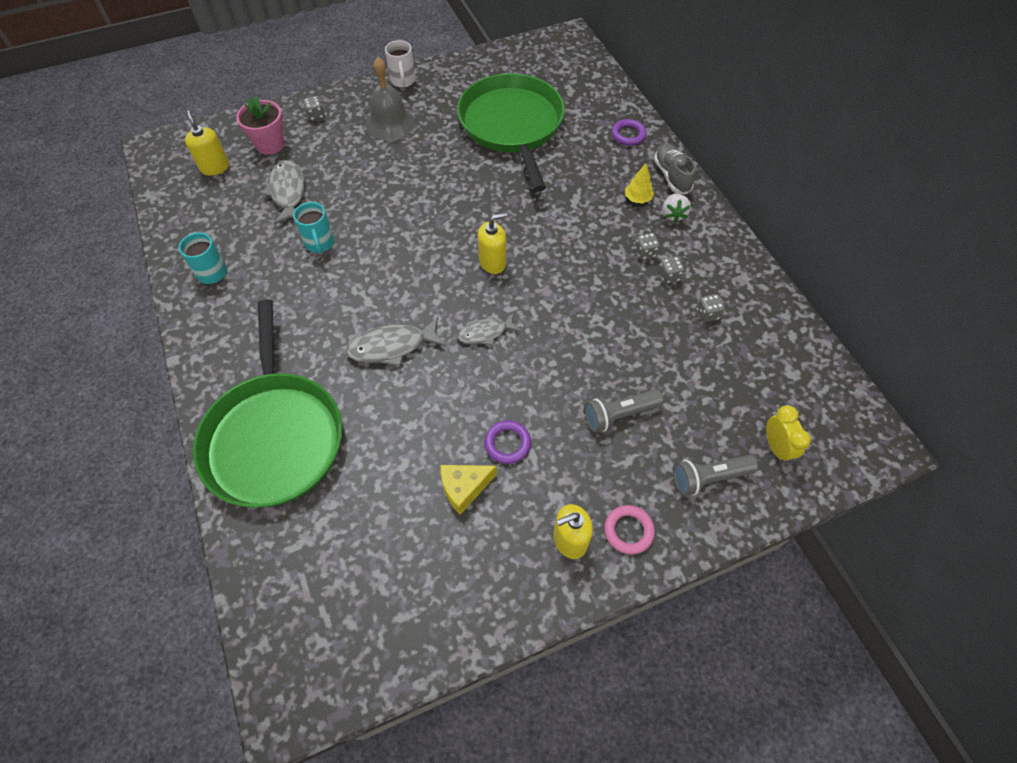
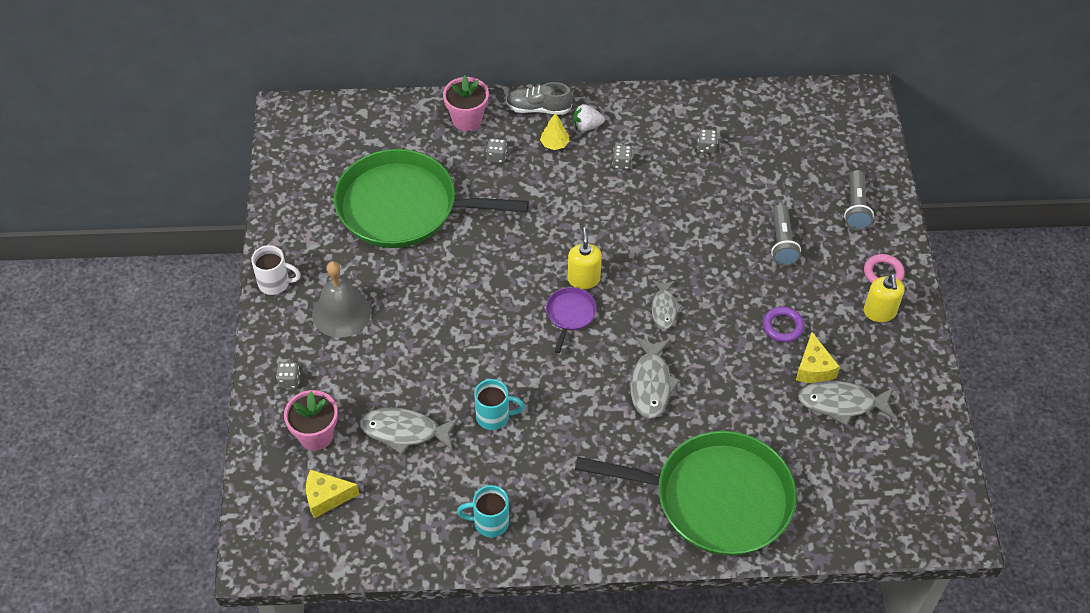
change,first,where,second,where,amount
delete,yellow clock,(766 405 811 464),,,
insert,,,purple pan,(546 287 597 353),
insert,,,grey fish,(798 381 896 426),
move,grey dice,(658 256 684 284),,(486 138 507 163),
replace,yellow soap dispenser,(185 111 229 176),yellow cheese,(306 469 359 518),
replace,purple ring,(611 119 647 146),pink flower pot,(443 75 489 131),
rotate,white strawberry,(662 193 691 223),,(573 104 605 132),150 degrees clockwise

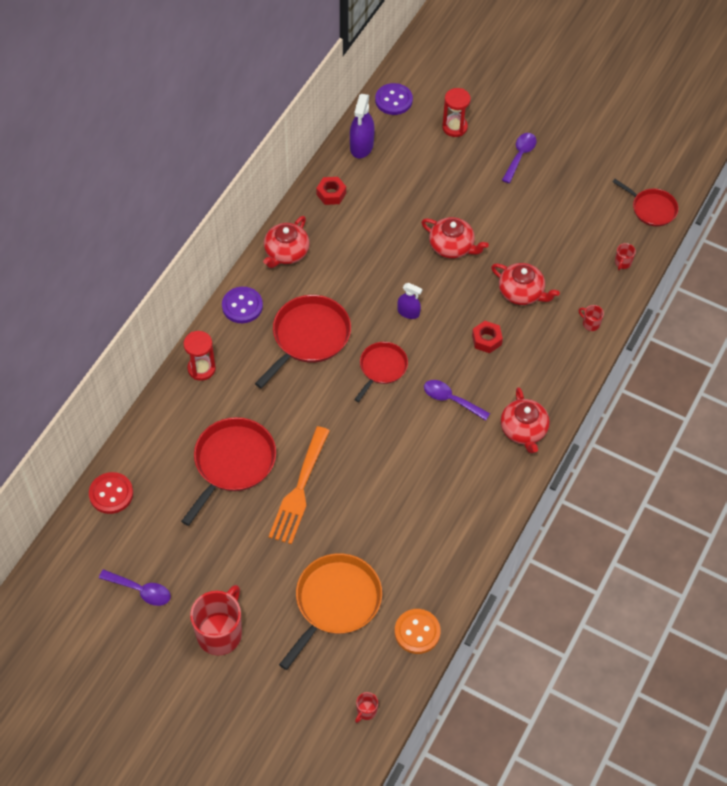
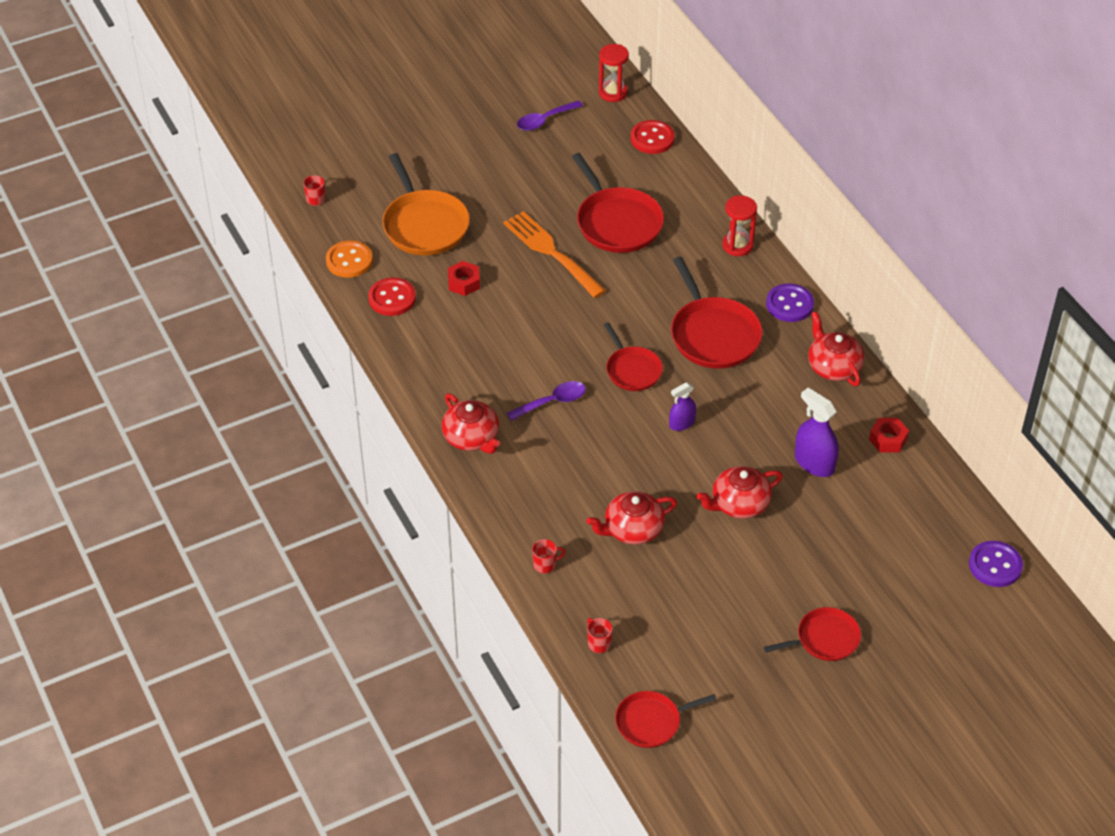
change,first,where,second,where,amount
delete,red mug,(190 585 242 655),,,
insert,,,red button,(368 278 416 316),
move,purple spray bottle,(350 94 375 158),,(795 388 839 477),
move,red hourglass,(442 88 471 137),,(599 44 629 102),
move,red nut,(472 321 503 353),,(448 261 480 296),
replace,purple spoon,(502 133 536 183),red pan,(764 607 861 661),
rotate,red teapot,(501 387 550 453),,(442 393 500 454),150 degrees counterclockwise

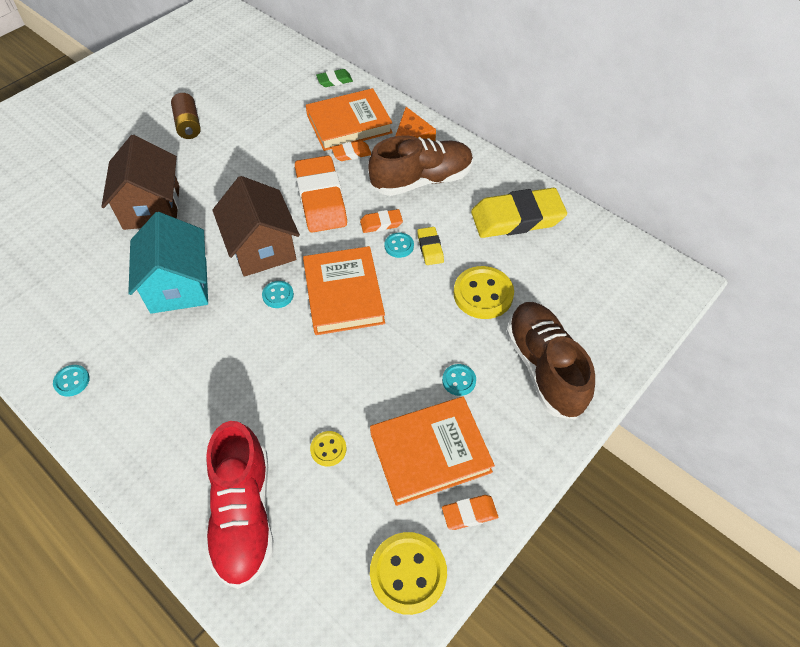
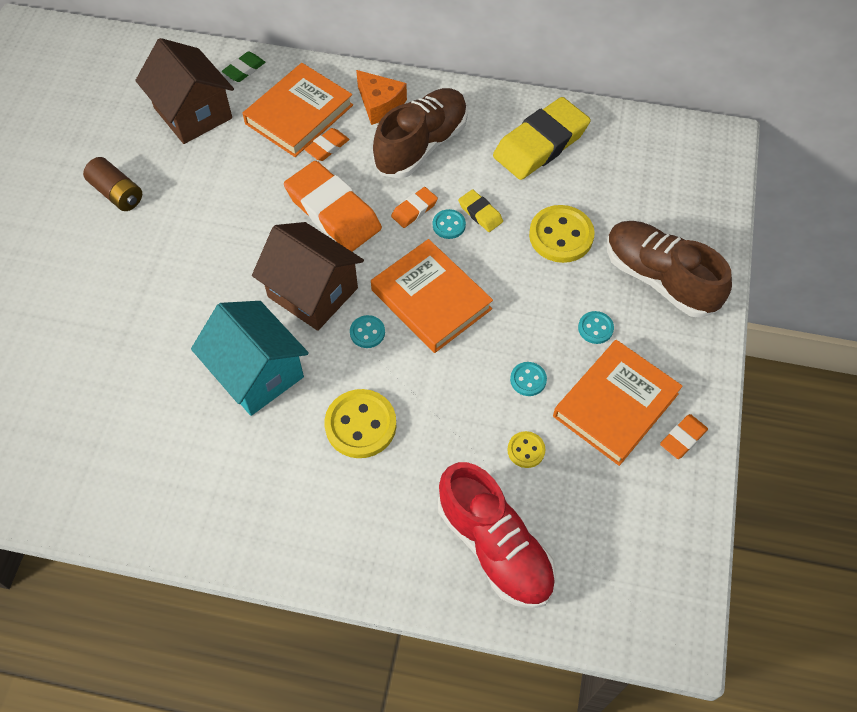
change,first,where,second,where,amount
move,turquoise button,(53 365 90 397),,(510 362 547 396),
move,brown house,(101 135 179 230),,(135 38 234 144),
move,yellow button,(370 532 447 615),,(324 389 396 458),

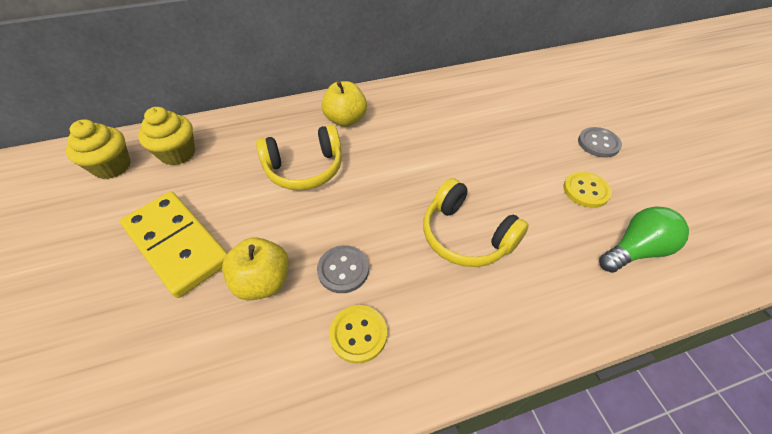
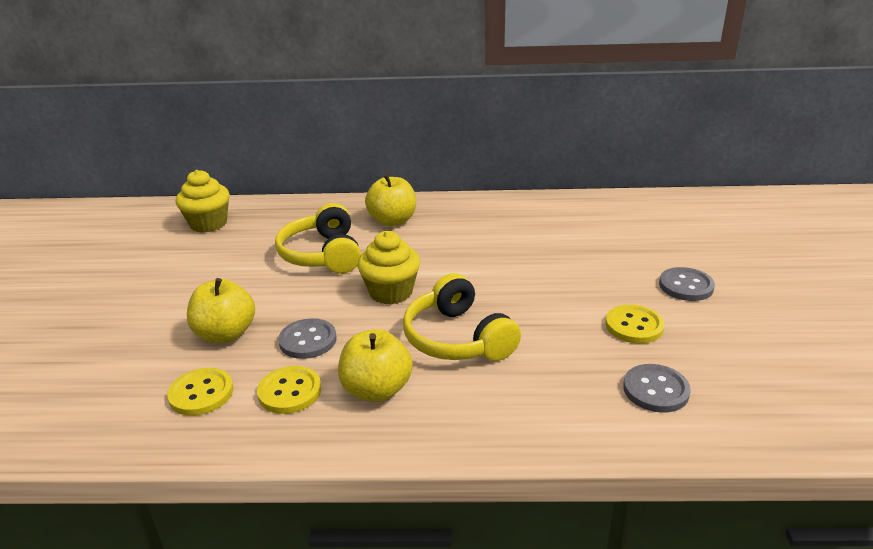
change,first,where,second,where,amount
delete,yellow domino,(120 192 227 298),,,
insert,,,yellow button,(167 368 233 416),
insert,,,yellow apple,(338 329 413 402),
move,yellow cupcake,(66 119 131 179),,(358 231 420 305),
replace,green light bulb,(599 206 689 273),grey button,(623 364 691 413),
rotate,yellow headphones,(256 125 342 190),,(275 203 361 274),75 degrees clockwise

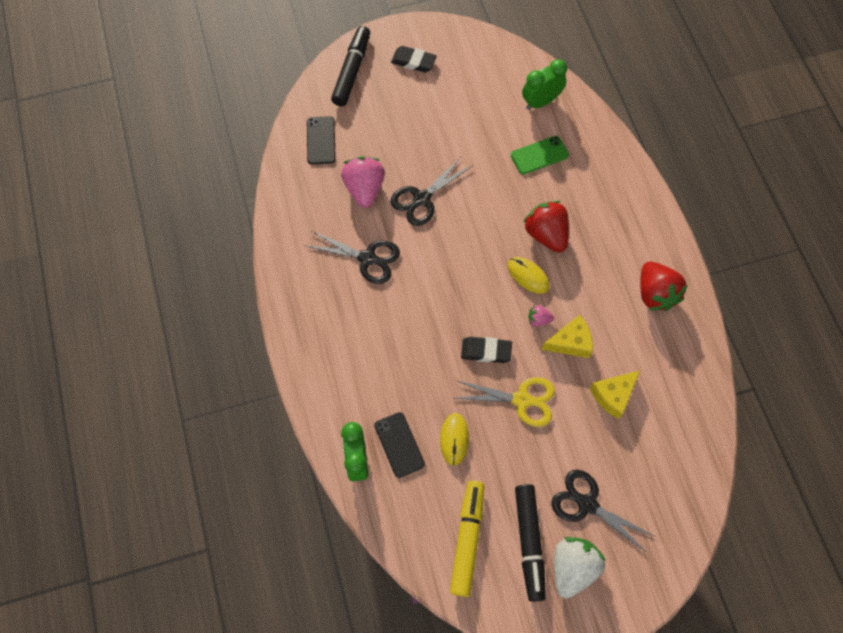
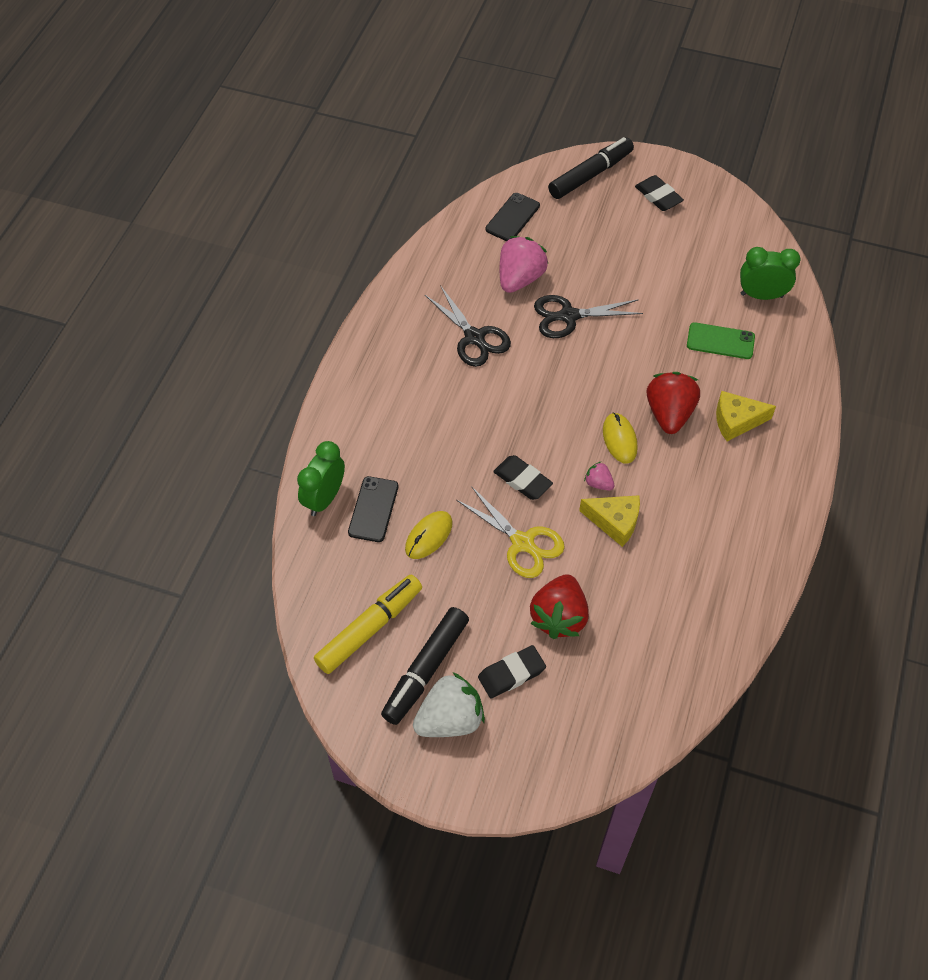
change,first,where,second,where,amount
move,yellow cheese,(590 370 640 419),,(716 391 776 441),
move,red strawberry,(640 262 688 311),,(530 574 589 639),
replace,black scissors,(551 470 656 553),black eraser,(478 645 546 698),

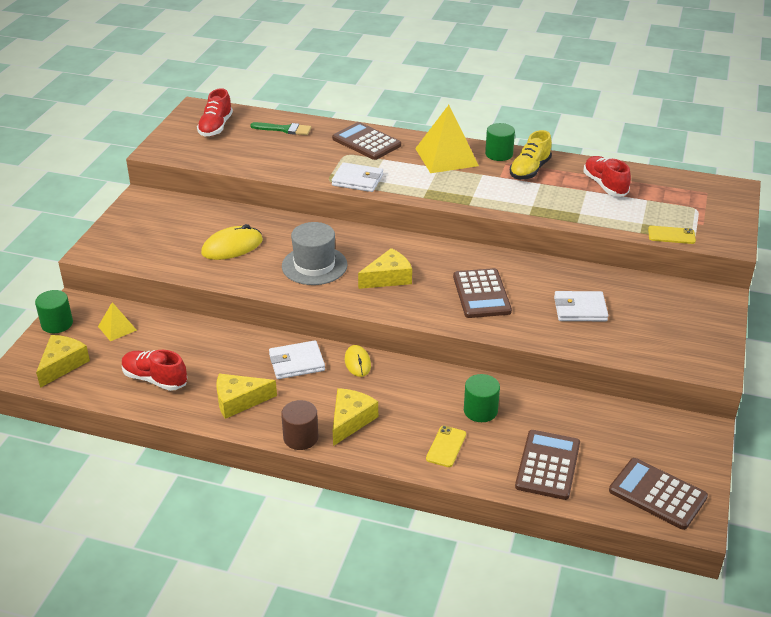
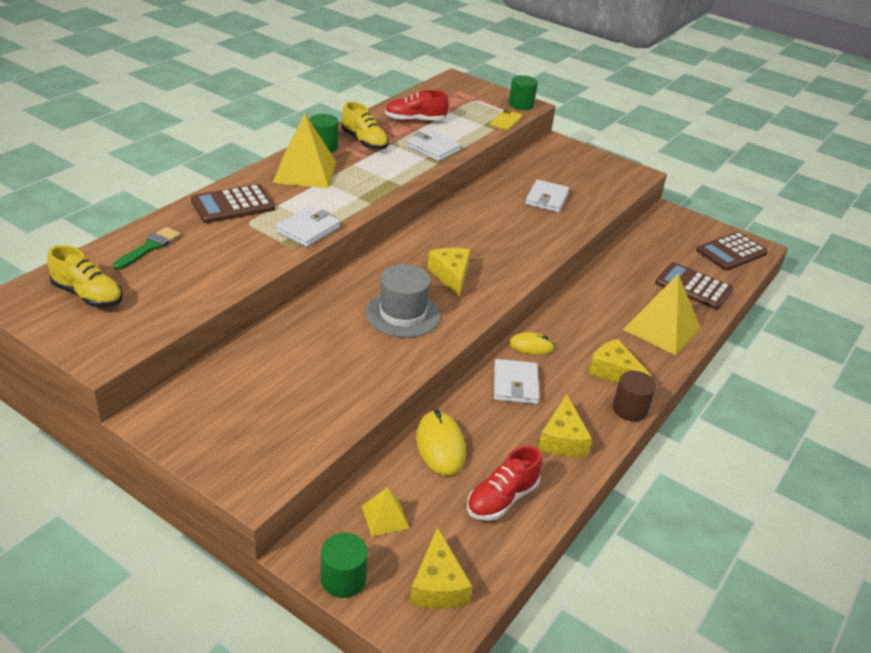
change,first,where,second,where,amount
delete,brown calculator,(453 268 512 318),,,
insert,,,white wallet,(407 130 461 161),
move,yellow mouse,(201 224 263 260),,(416 410 466 476),
move,green cylinder,(464 374 500 422),,(509 75 538 110),
replace,yellow phone,(426 426 466 467),yellow pyramid,(623 274 700 355),
recolor,red shoe,(197 88 233 136),yellow shoe,(47 245 123 307),
rotate,yellow cheese,(36 335 90 388),,(410 527 472 609),135 degrees counterclockwise

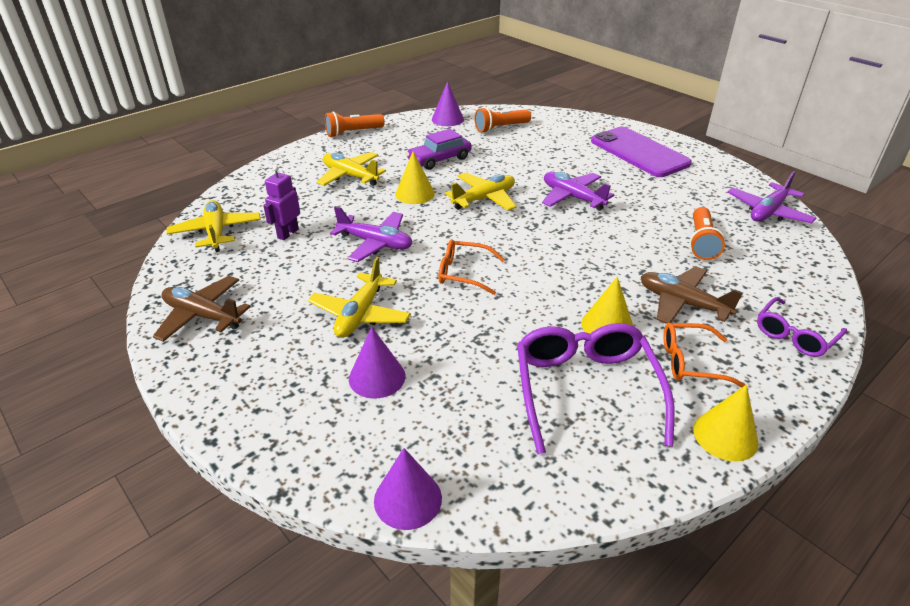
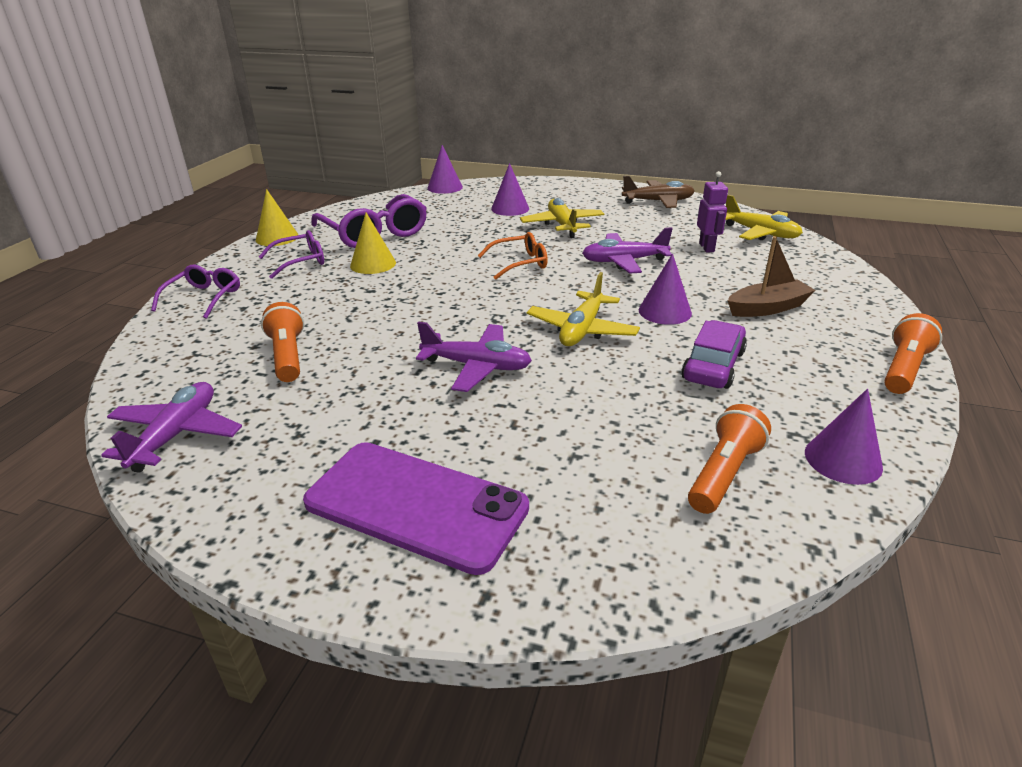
change,first,where,second,where,amount
delete,brown plane,(641 266 743 324),,,
replace,yellow plane,(317 152 386 186),brown boat,(728 236 816 317),
recolor,yellow cone,(395 151 435 204),purple cone,(639 253 692 325),
recolor,orange glasses,(664 323 745 387),purple glasses,(259 230 324 279),

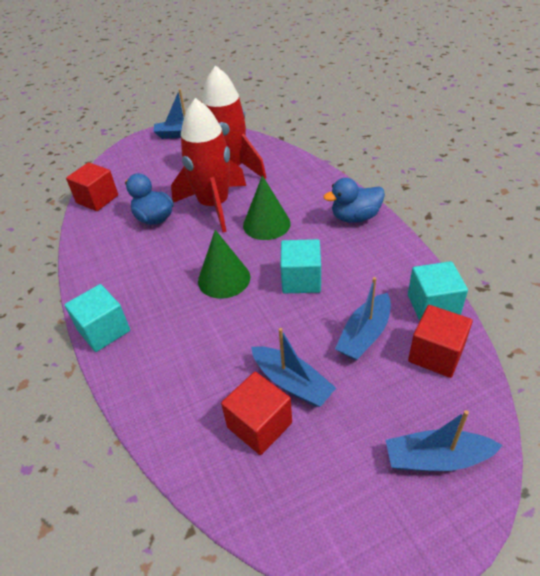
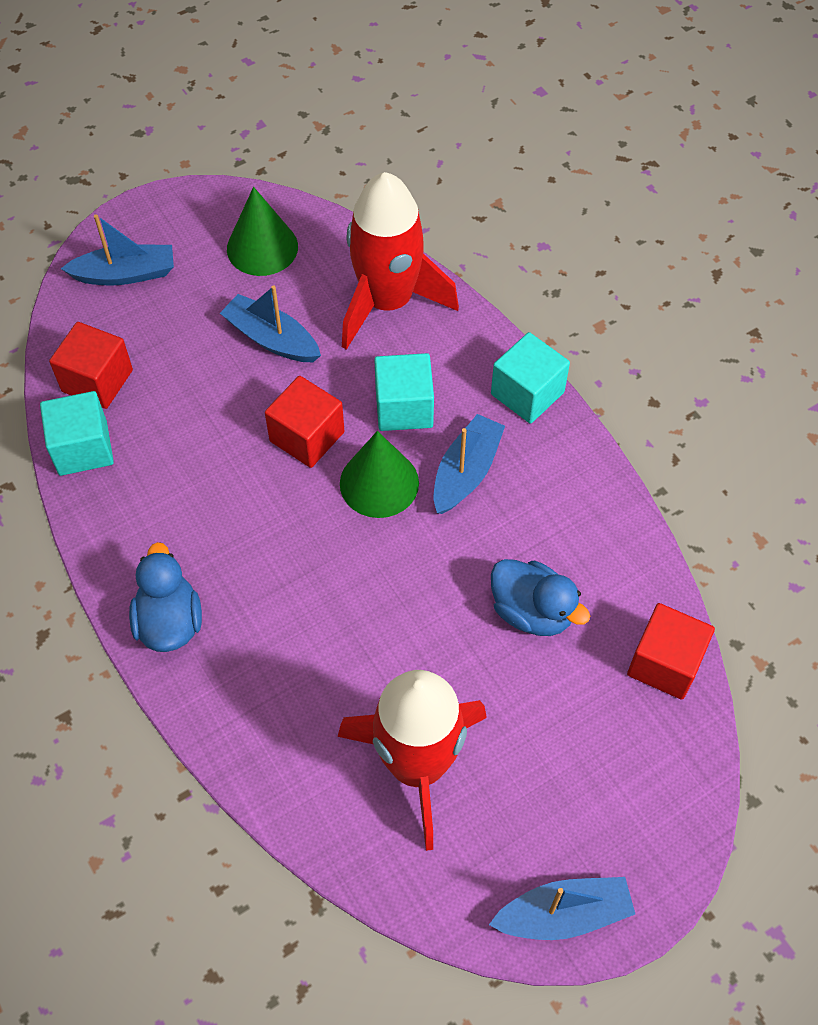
change,first,where,second,where,amount
move,red rocket,(171 98 246 232),,(342 172 459 350),
move,red cube,(221 372 292 455),,(265 376 344 468),
move,green cone,(243 175 291 240),,(227 187 298 276),
move,turquoise cube,(280 239 321 293),,(374 353 434 431),
move,blue boat,(335 277 391 361),,(434 414 505 514),
rotate,blue duck,(323 178 385 223),,(129 542 202 652),75 degrees counterclockwise

